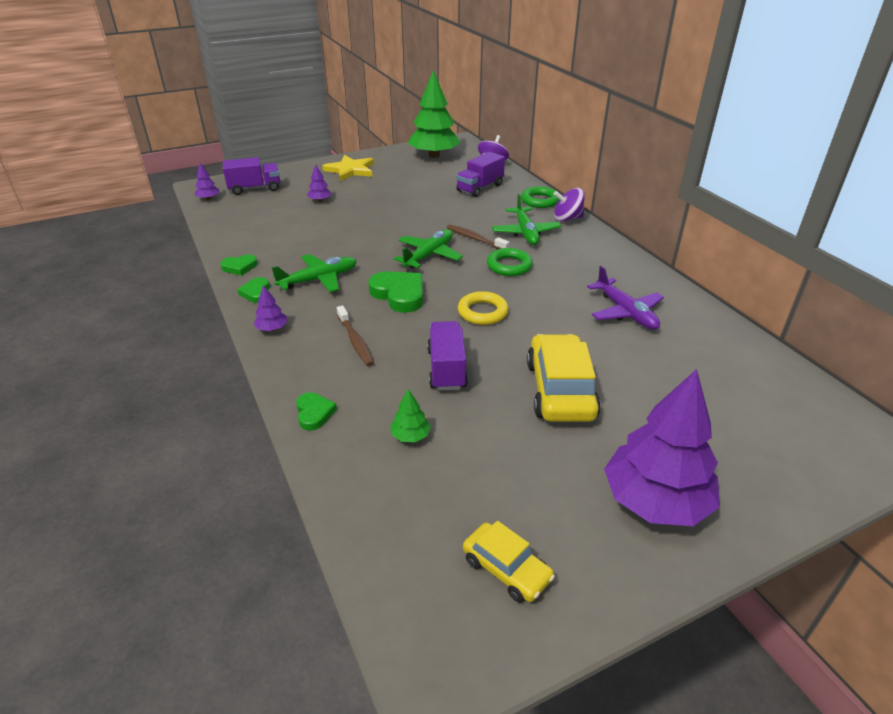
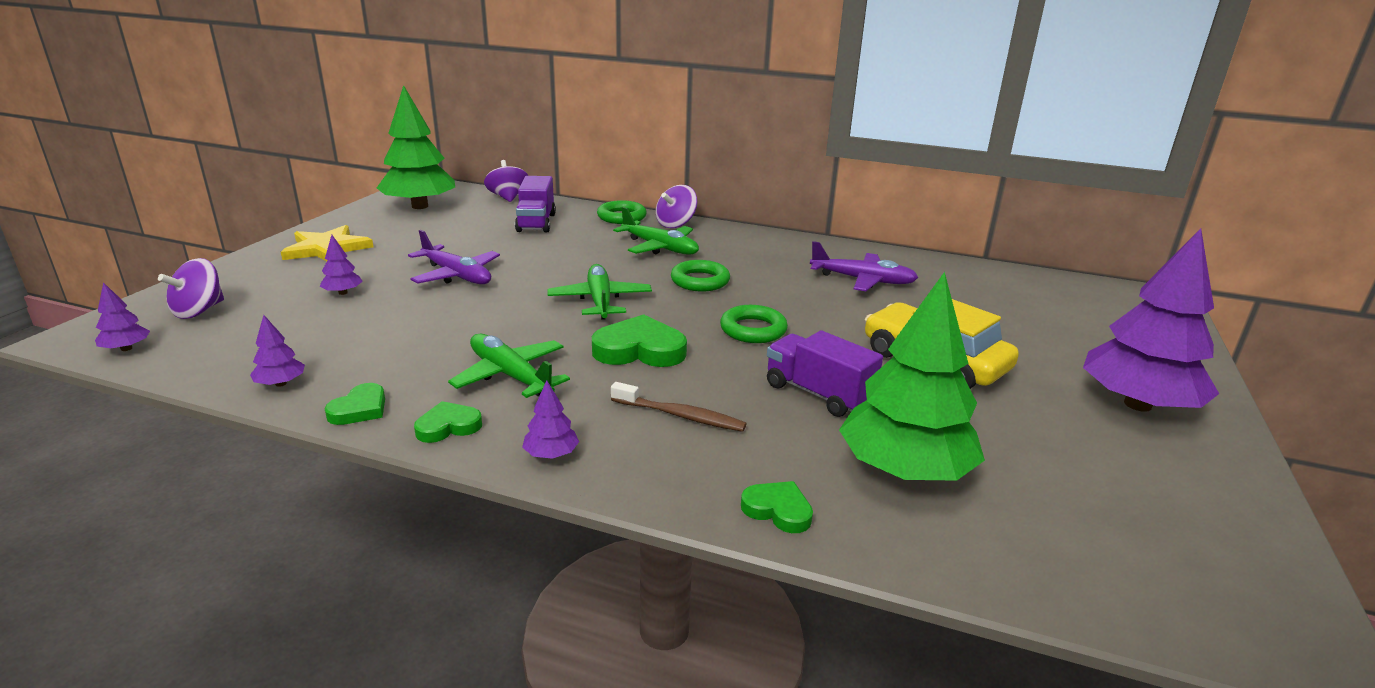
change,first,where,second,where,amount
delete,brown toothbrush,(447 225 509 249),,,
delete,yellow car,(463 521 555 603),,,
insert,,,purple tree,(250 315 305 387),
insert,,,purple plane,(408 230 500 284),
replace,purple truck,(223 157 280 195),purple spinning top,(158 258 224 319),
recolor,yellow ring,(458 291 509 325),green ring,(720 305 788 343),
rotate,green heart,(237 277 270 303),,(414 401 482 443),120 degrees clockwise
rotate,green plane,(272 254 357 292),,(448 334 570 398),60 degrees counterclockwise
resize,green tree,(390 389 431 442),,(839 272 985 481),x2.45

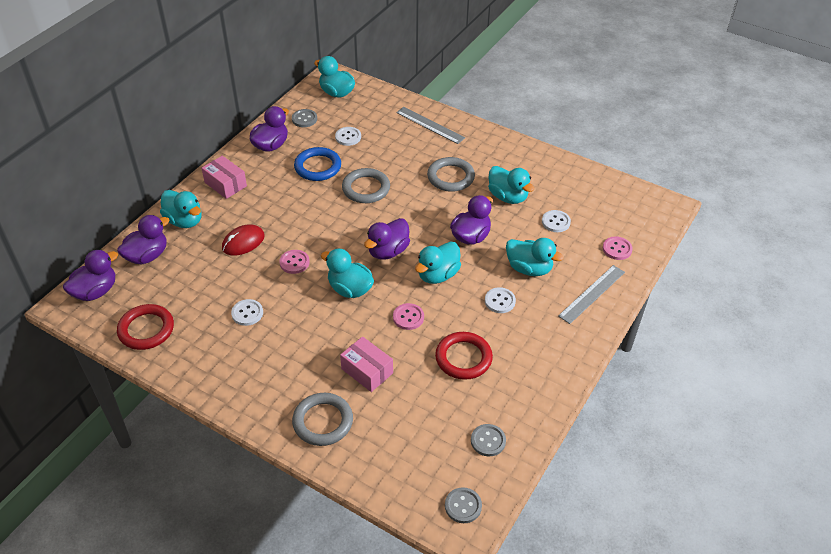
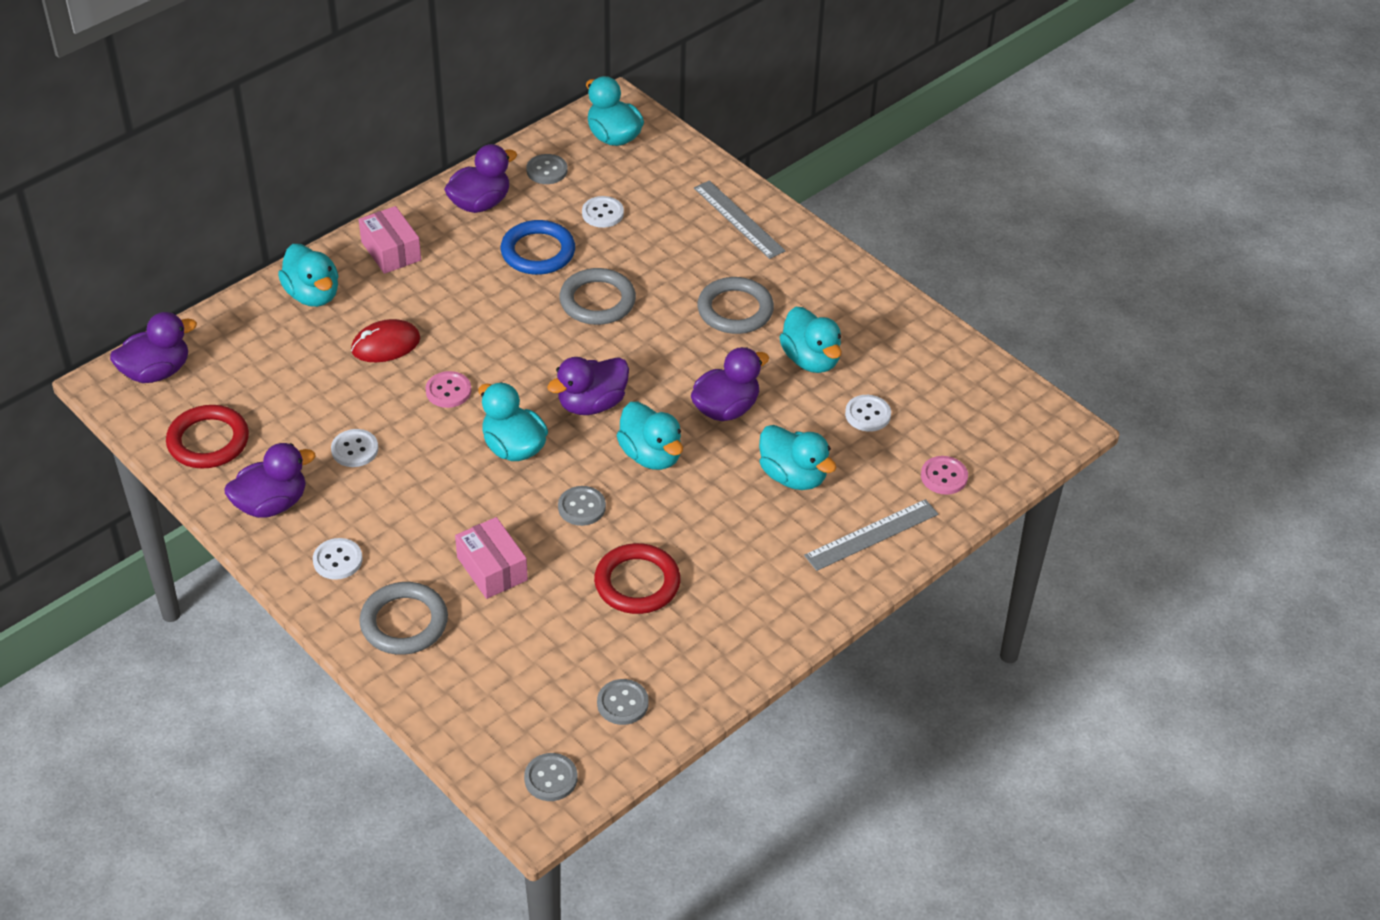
change,first,where,second,where,amount
move,purple duck,(117 215 170 264),,(224 443 315 518),
move,white button,(485 287 516 313),,(313 538 362 580),
recolor,pink button,(393 303 424 330),grey button,(558 486 606 526),
rotate,turquoise duck,(415 241 461 284),,(616 402 683 470),90 degrees counterclockwise

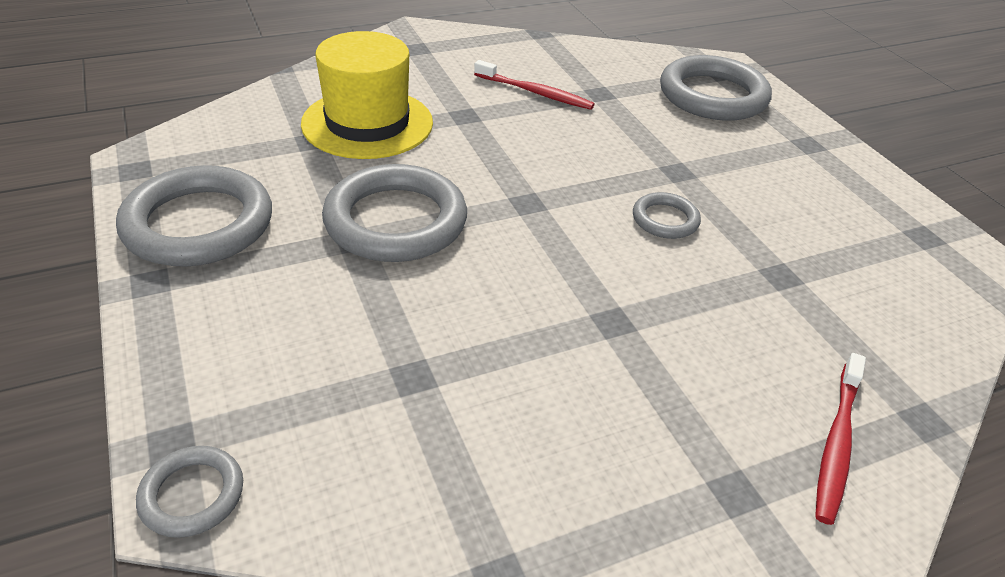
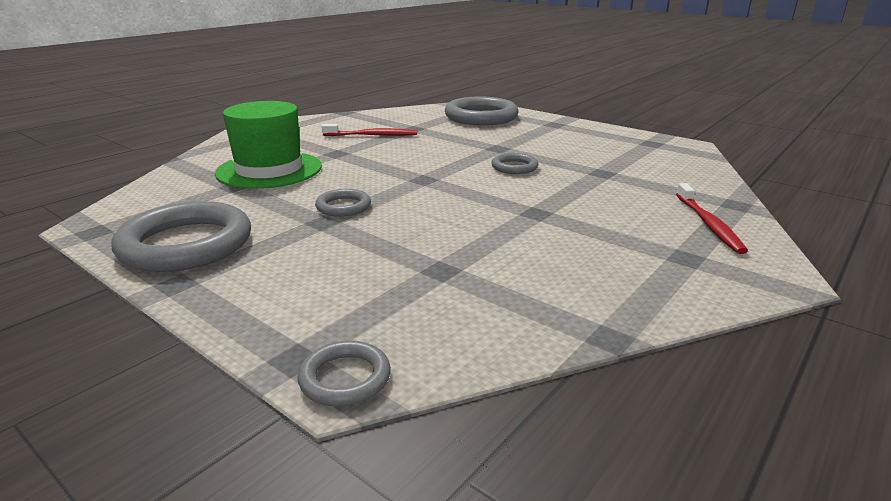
change,first,where,second,where,amount
recolor,yellow hat,(301 31 433 159),green hat,(215 101 322 189),
resize,grey ring,(322 164 467 262),,(315 189 371 217),x0.49

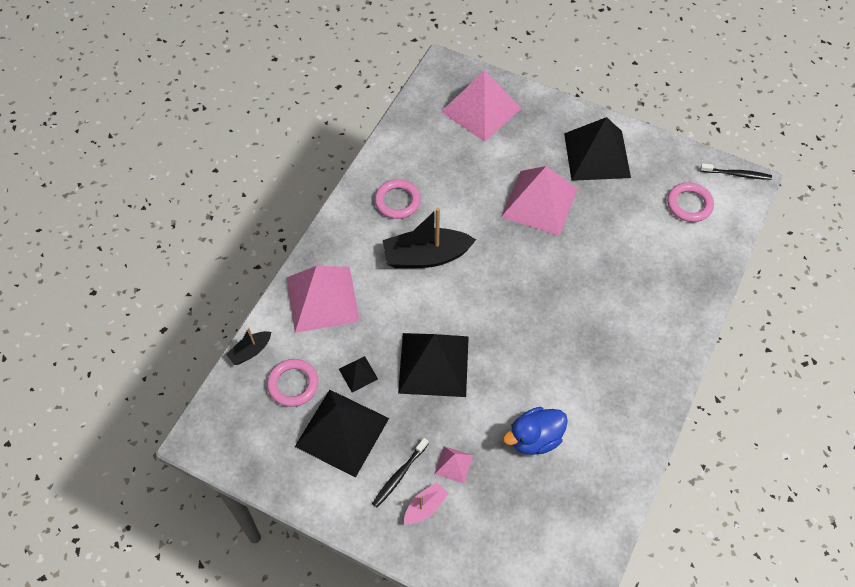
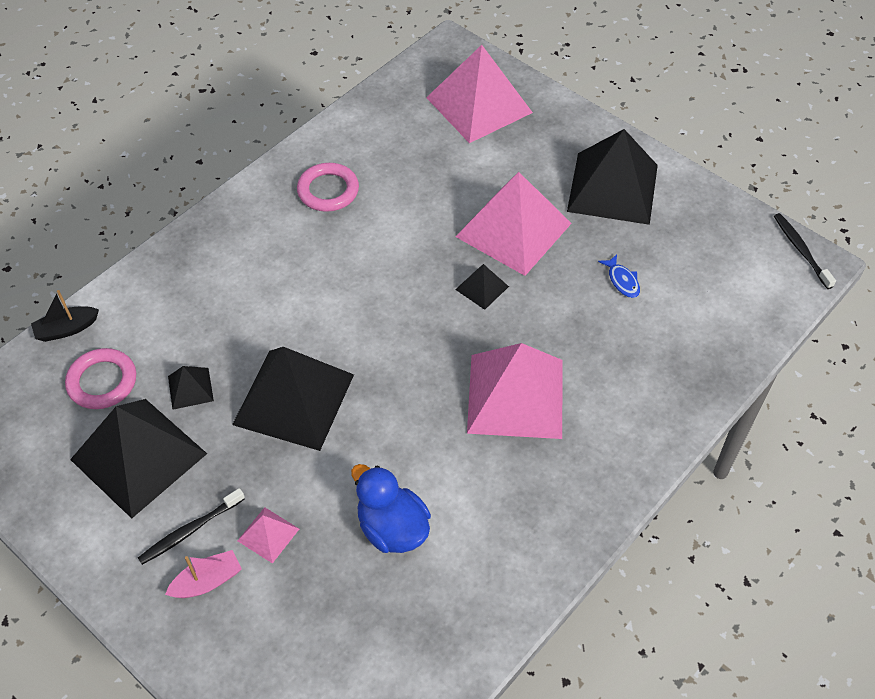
change,first,where,second,where,amount
delete,black boat,(383 207 476 268),,,
delete,pink ring,(667 182 714 222),,,
insert,,,black pyramid,(455 264 509 310),
insert,,,blue fish,(598 254 640 298),
move,pink pyramid,(287 266 360 333),,(467 343 562 439),
rotate,blue duck,(503 407 568 455),,(351 464 431 553),60 degrees clockwise
rotate,black toothbrush,(700 163 772 180),,(774 213 836 289),135 degrees counterclockwise

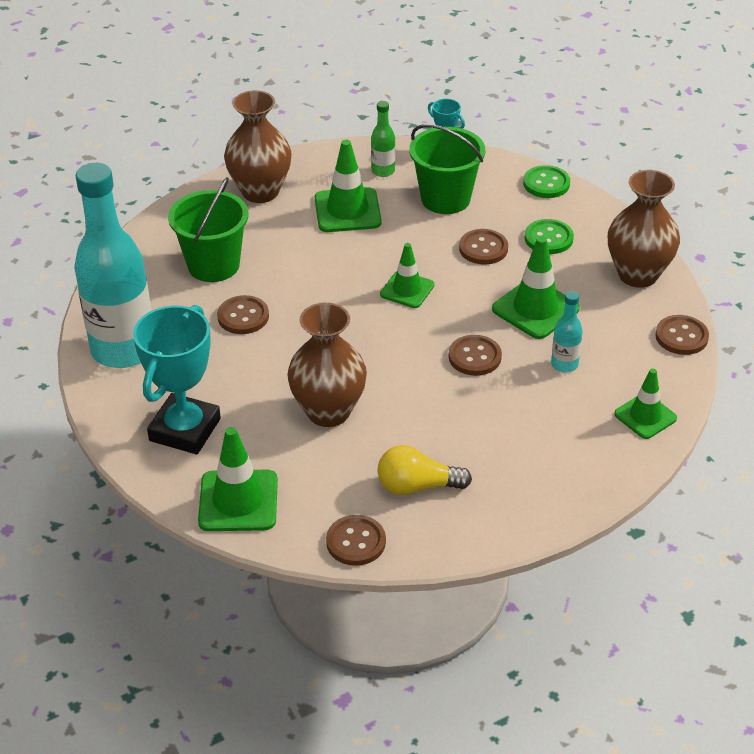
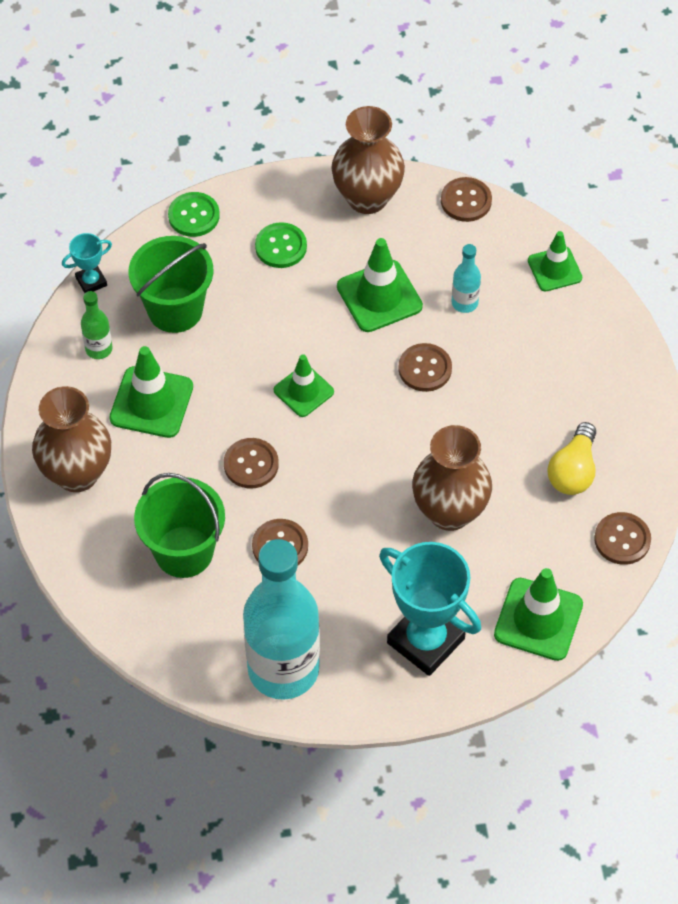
change,first,where,second,where,amount
move,brown button,(459 229 508 265),,(224 438 279 489),

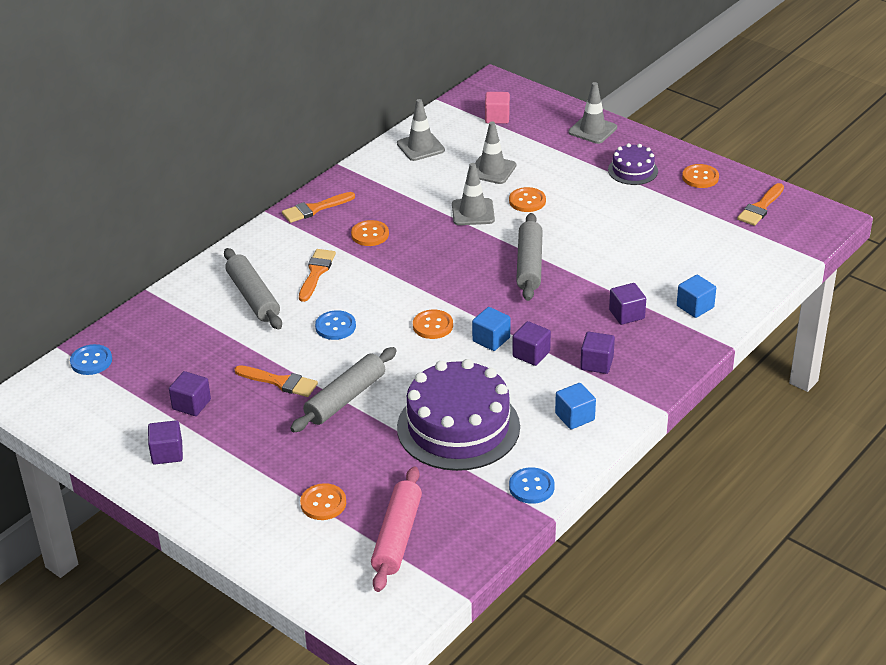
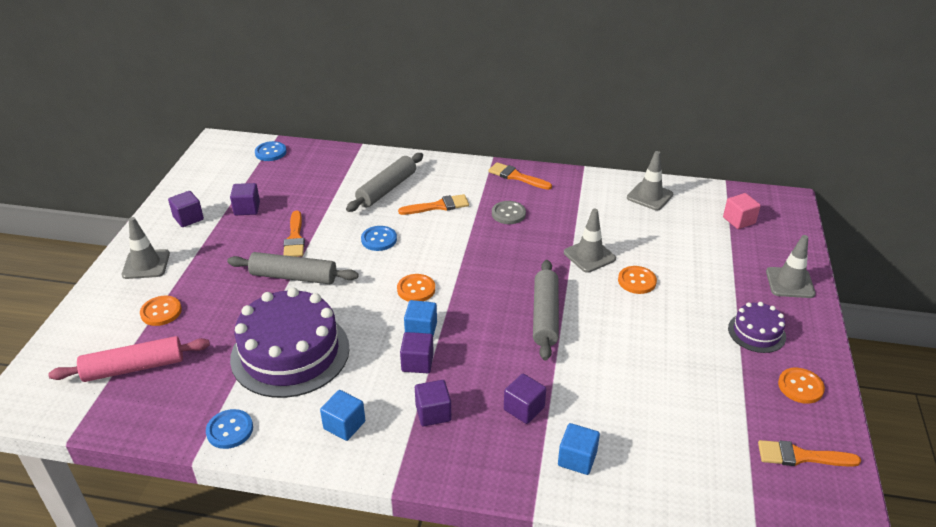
change,first,where,second,where,amount
move,grey traffic cone,(475 121 516 184),,(122 217 170 279),
recolor,orange button,(351 220 389 246),grey button,(492 201 526 224),
rotate,grey rolling pin,(516 213 543 301),,(533 260 559 361),60 degrees counterclockwise

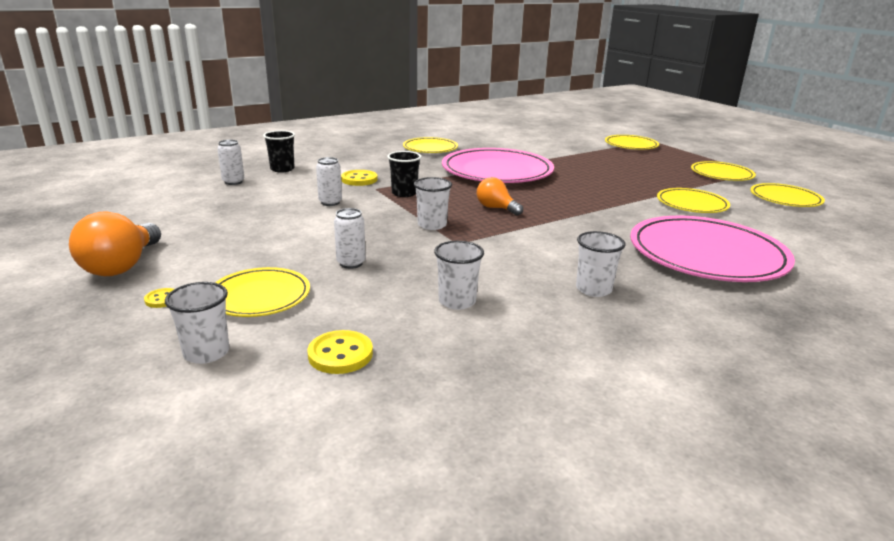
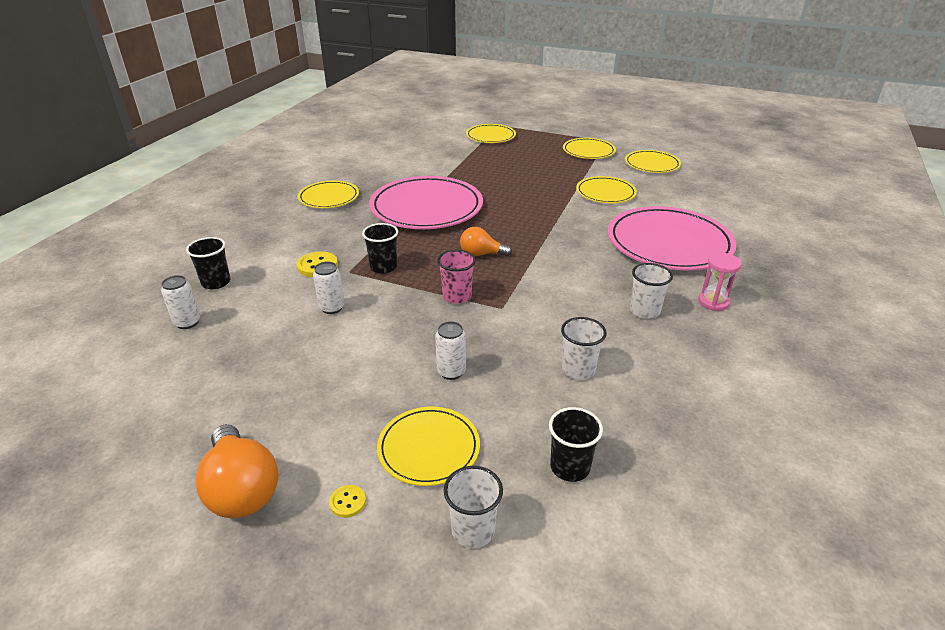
change,first,where,second,where,amount
insert,,,pink hourglass,(698 253 742 311),
replace,yellow button,(308 330 373 374),black cup,(549 407 603 482),
recolor,white cup,(414 177 452 230),pink cup,(437 250 476 304),

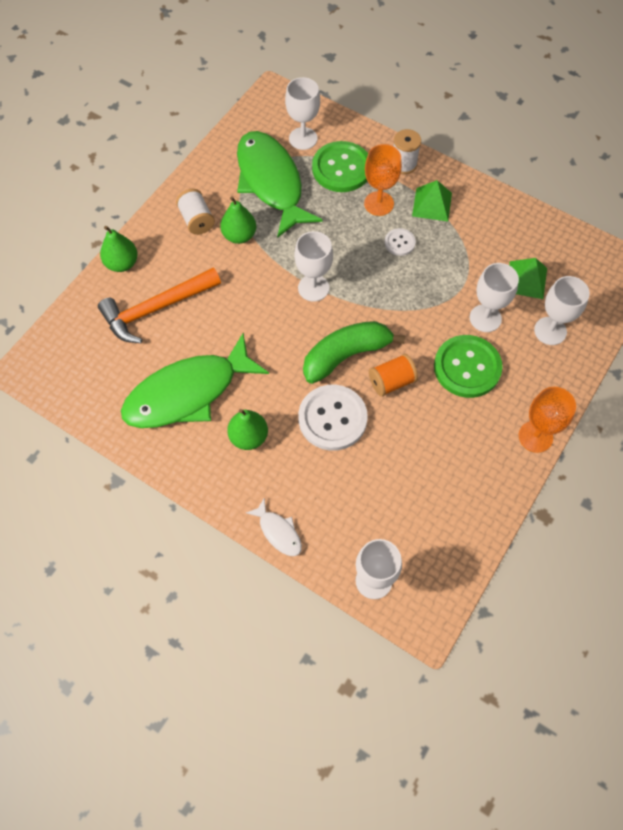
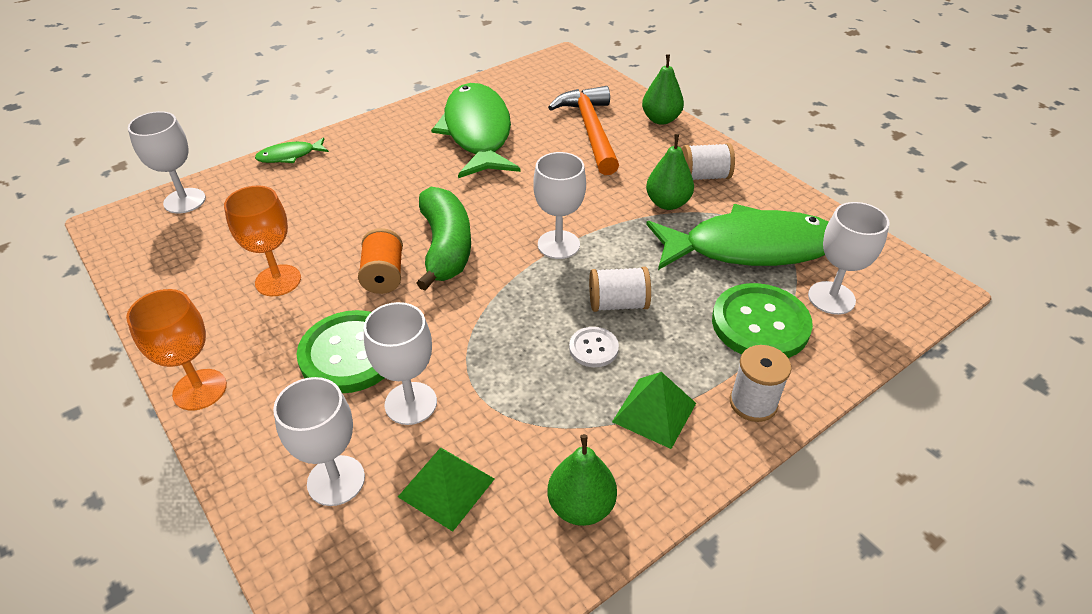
change,first,where,second,where,amount
delete,white button,(298 385 368 451),,,
insert,,,white spool,(589 267 651 312),
move,green pear,(227 409 268 450),,(548 434 617 526),
move,orange goblet,(364 144 402 216),,(224 186 301 296),
recolor,white fish,(246 498 302 556),green fish,(255 137 329 163),

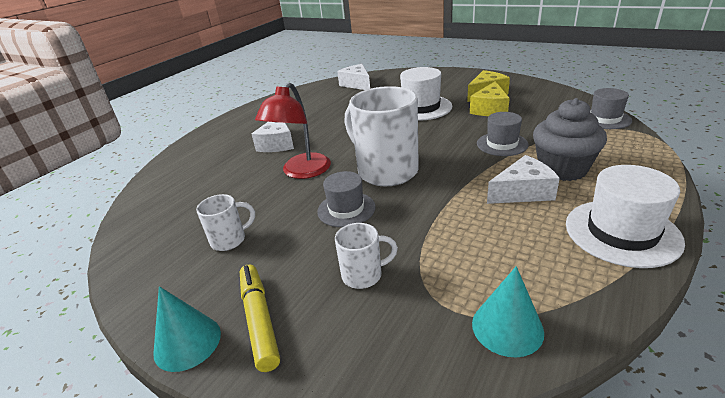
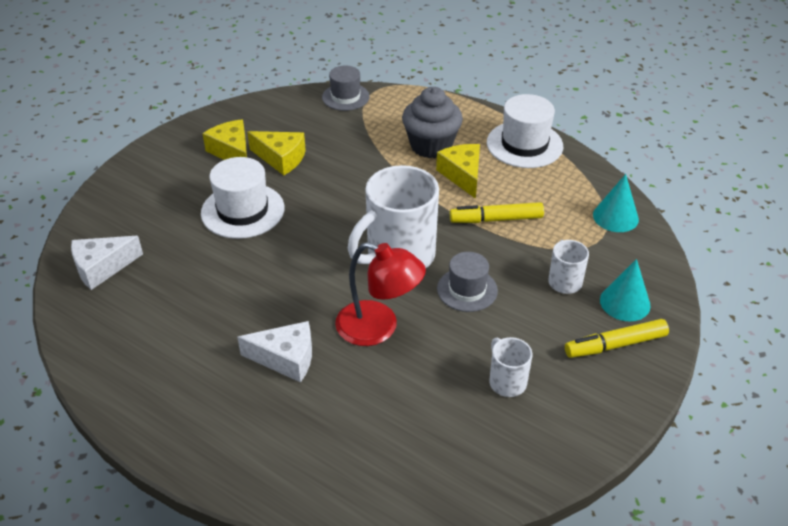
change,first,where,second,where,amount
delete,grey hat,(477 112 529 156),,,
insert,,,yellow marker,(450 202 544 223),
move,turquoise cone,(154 286 221 372),,(600 259 651 321),
recolor,white cheese,(487 155 560 204),yellow cheese,(436 144 480 199),

